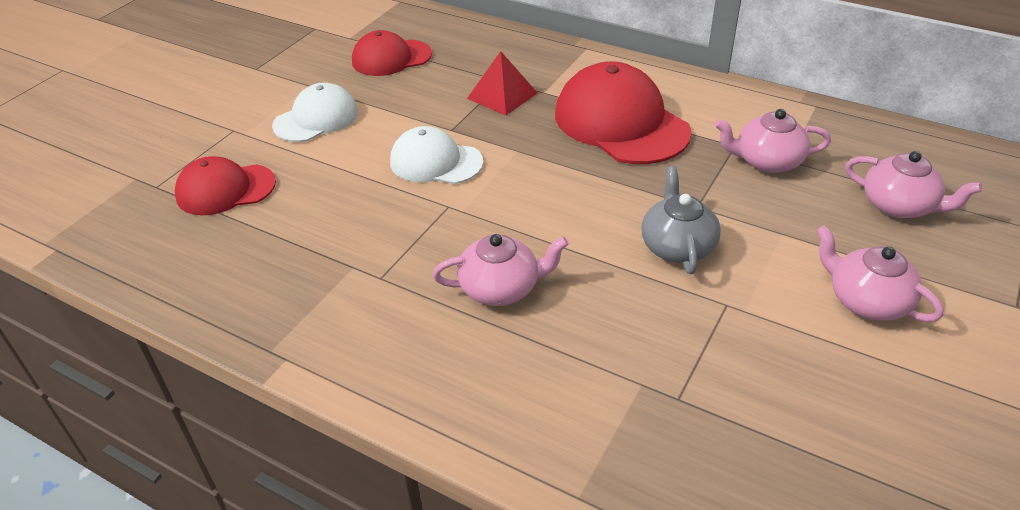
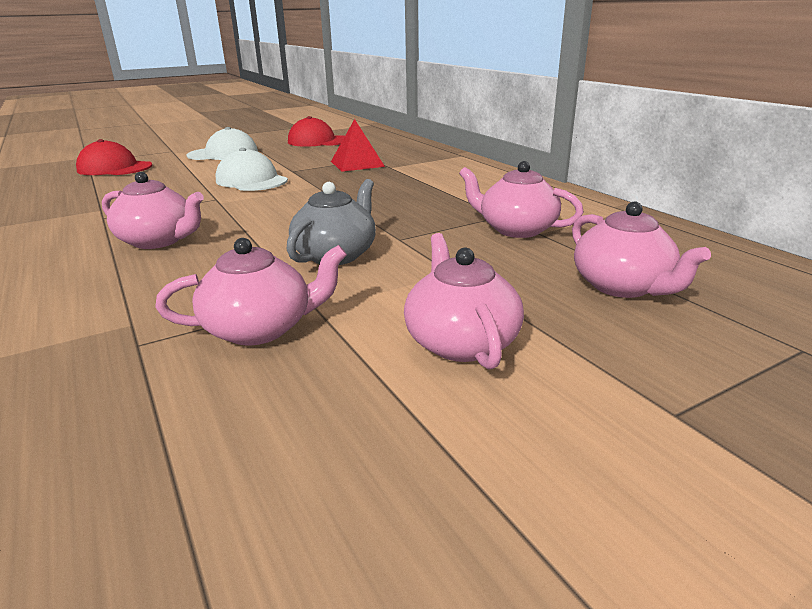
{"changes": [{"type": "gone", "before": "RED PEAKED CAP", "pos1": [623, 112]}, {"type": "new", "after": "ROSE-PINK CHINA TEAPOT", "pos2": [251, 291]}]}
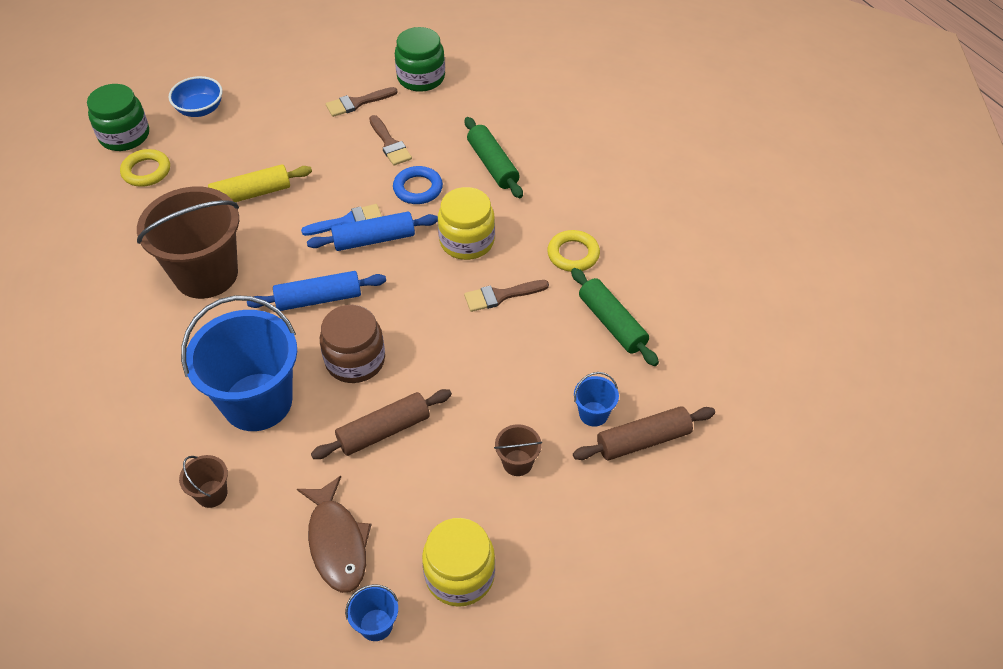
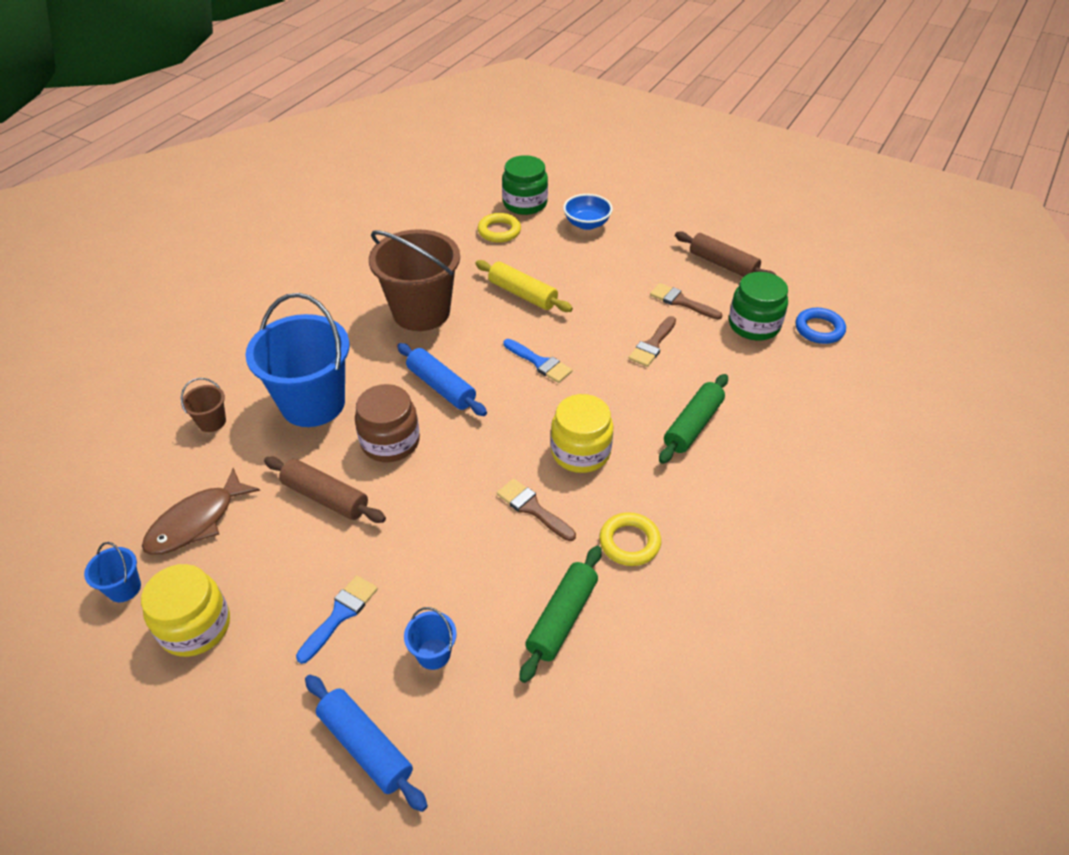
{"changes": [{"type": "shifted", "before": "ROYAL BLUE DOUGH ROLLER", "pos1": [372, 231], "pos2": [366, 743]}, {"type": "shifted", "before": "ROYAL BLUE TORUS", "pos1": [418, 185], "pos2": [820, 326]}, {"type": "swapped", "before": "RUSSET PAIL", "after": "ROYAL BLUE PAINTBRUSH", "pos1": [518, 450], "pos2": [337, 619]}, {"type": "shifted", "before": "RUSSET DOUGH ROLLER", "pos1": [644, 433], "pos2": [725, 254]}]}
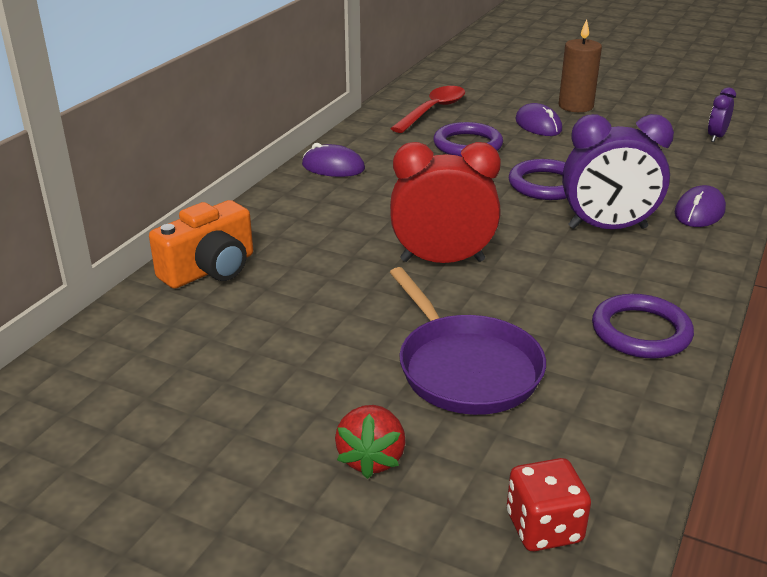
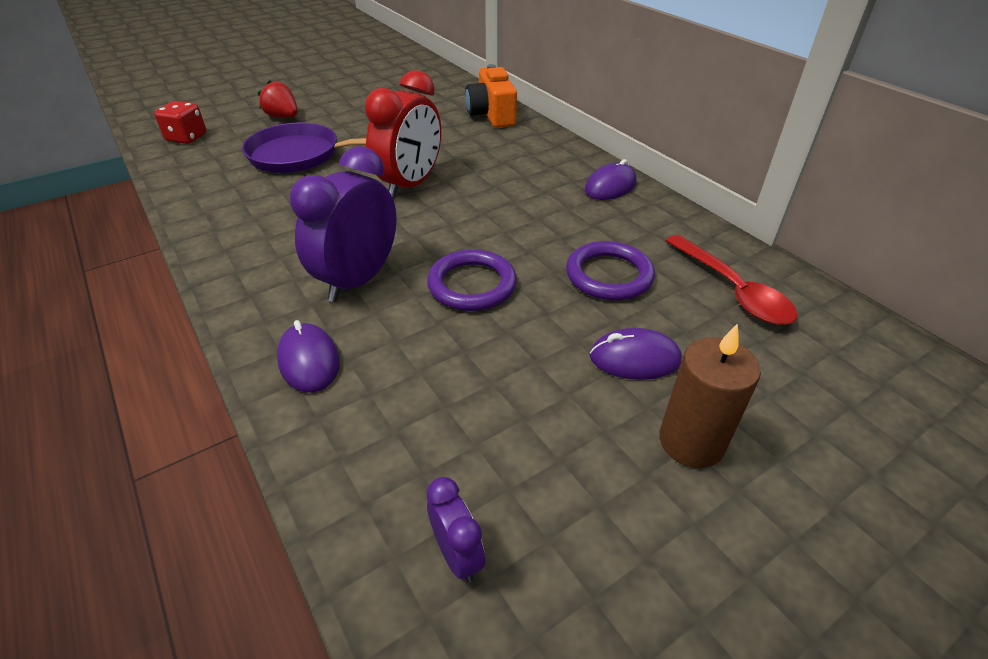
{"changes": [{"type": "gone", "before": "ROYAL PURPLE TORUS", "pos1": [643, 326]}]}
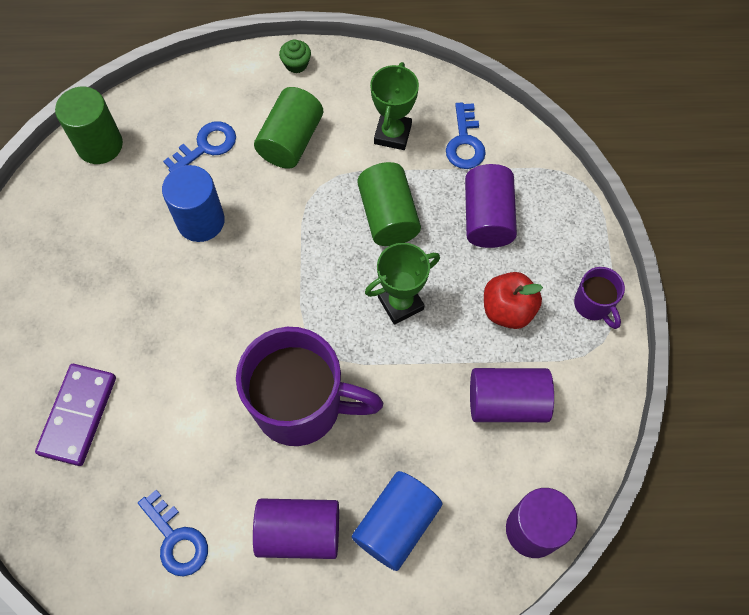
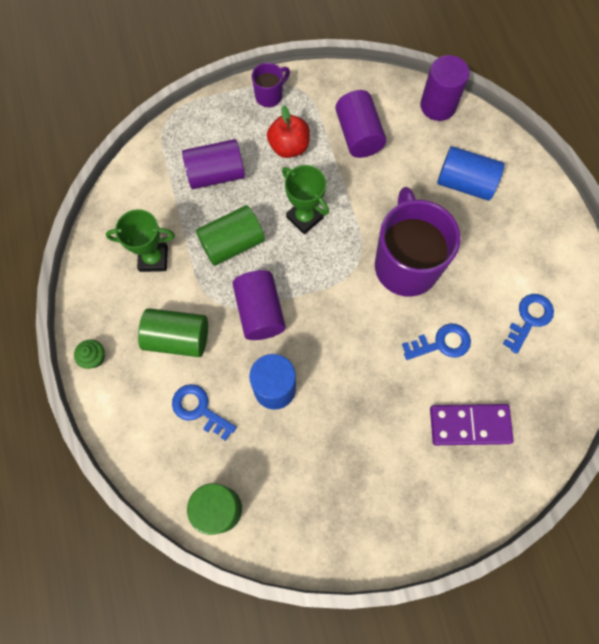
{"changes": [{"type": "shifted", "before": "ROYAL PURPLE SOLID CYLINDER", "pos1": [296, 528], "pos2": [259, 305]}, {"type": "shifted", "before": "ROYAL BLUE LATCHKEY", "pos1": [466, 135], "pos2": [436, 342]}]}
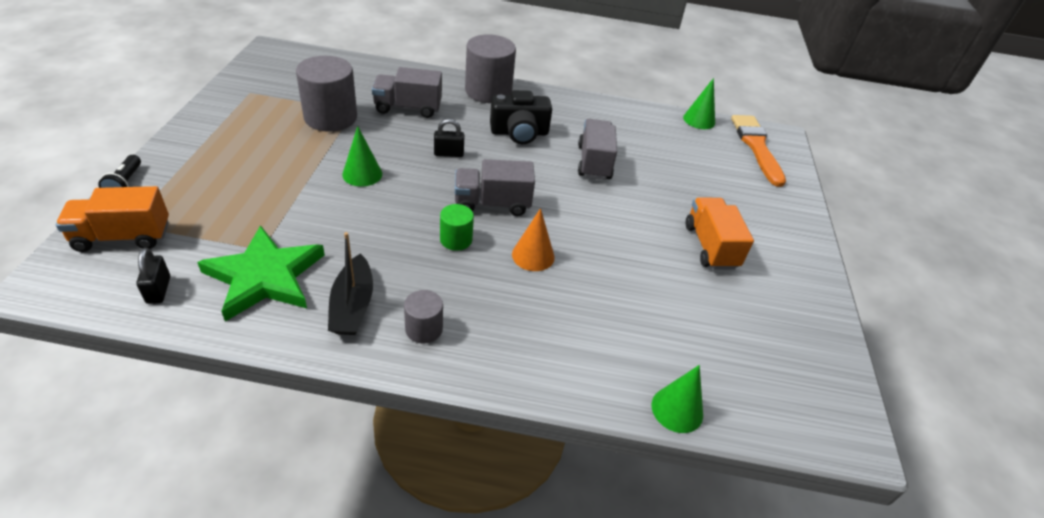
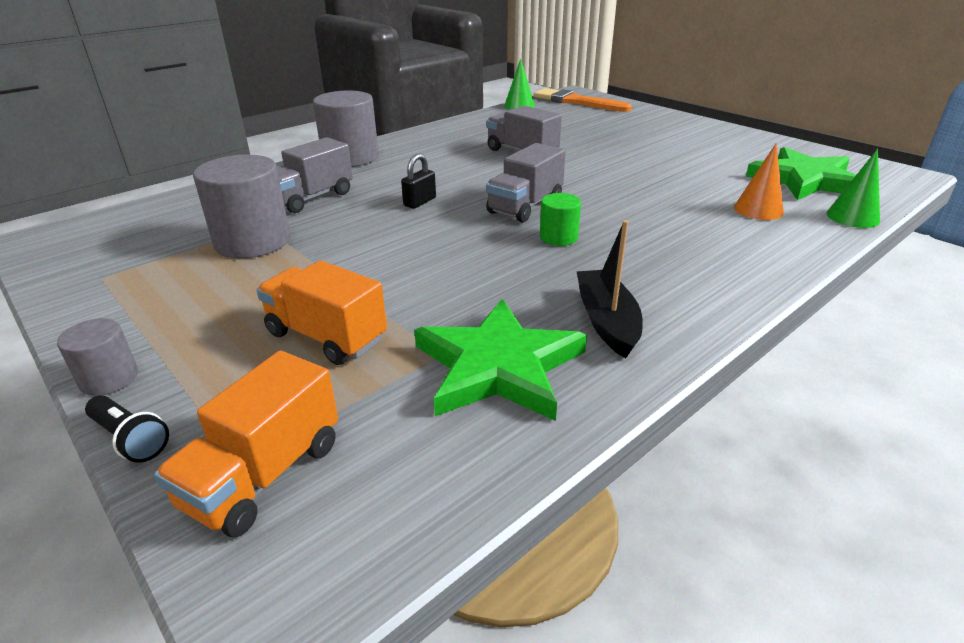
{"changes": [{"type": "gone", "before": "BLACK PADLOCK", "pos1": [153, 276]}, {"type": "rotated", "before": "BLACK BOAT", "pos1": [350, 283], "pos2": [610, 289], "turn": -135}, {"type": "gone", "before": "LEAF-GREEN CONE", "pos1": [362, 156]}, {"type": "shifted", "before": "ASH-GREY SOLID CYLINDER", "pos1": [423, 317], "pos2": [97, 357]}, {"type": "gone", "before": "BLACK COMPACT CAMERA", "pos1": [521, 117]}, {"type": "shifted", "before": "BRIGHT ORANGE CONE", "pos1": [533, 239], "pos2": [759, 181]}, {"type": "shifted", "before": "BRIGHT ORANGE TOY TRUCK", "pos1": [720, 233], "pos2": [322, 312]}, {"type": "new", "after": "LEAF-GREEN STAR SHAPE", "pos2": [801, 173]}]}
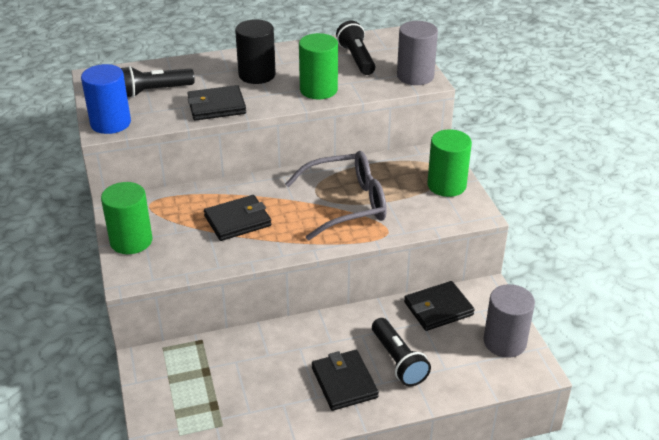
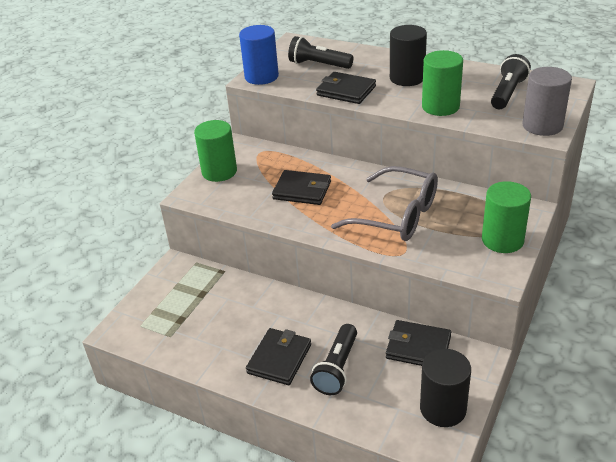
{"changes": [{"type": "repainted", "before": "ASH-GREY SOLID CYLINDER", "after": "BLACK SOLID CYLINDER", "pos1": [509, 321], "pos2": [445, 388]}]}
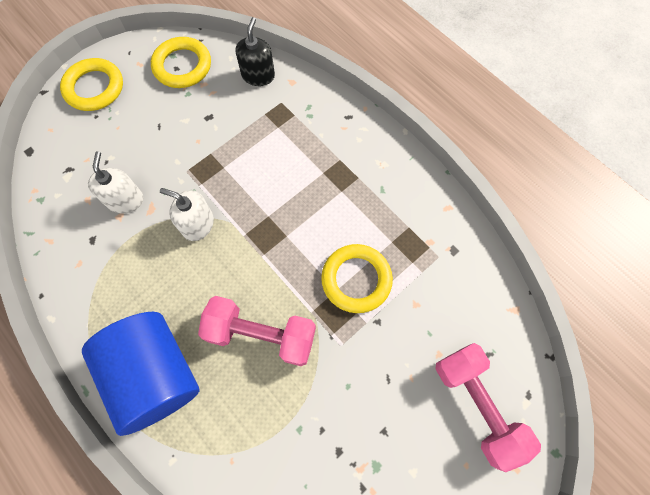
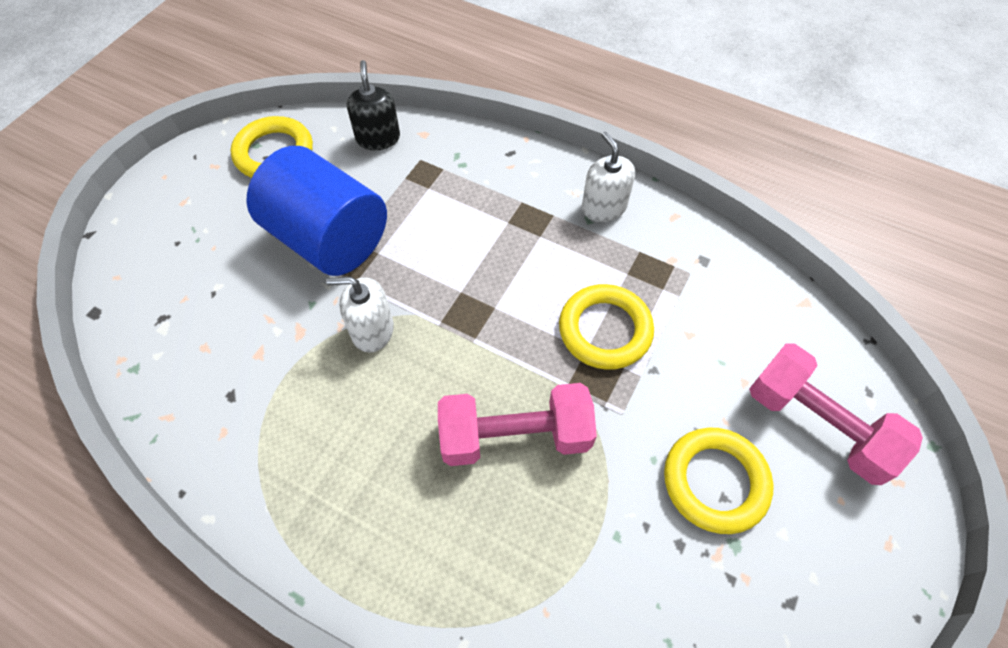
{"changes": [{"type": "shifted", "before": "BRIGHT YELLOW TORUS", "pos1": [91, 84], "pos2": [719, 480]}, {"type": "shifted", "before": "ROYAL BLUE SOLID CYLINDER", "pos1": [141, 374], "pos2": [316, 211]}, {"type": "shifted", "before": "SNOW-WHITE PUMP BOTTLE", "pos1": [116, 182], "pos2": [608, 177]}]}
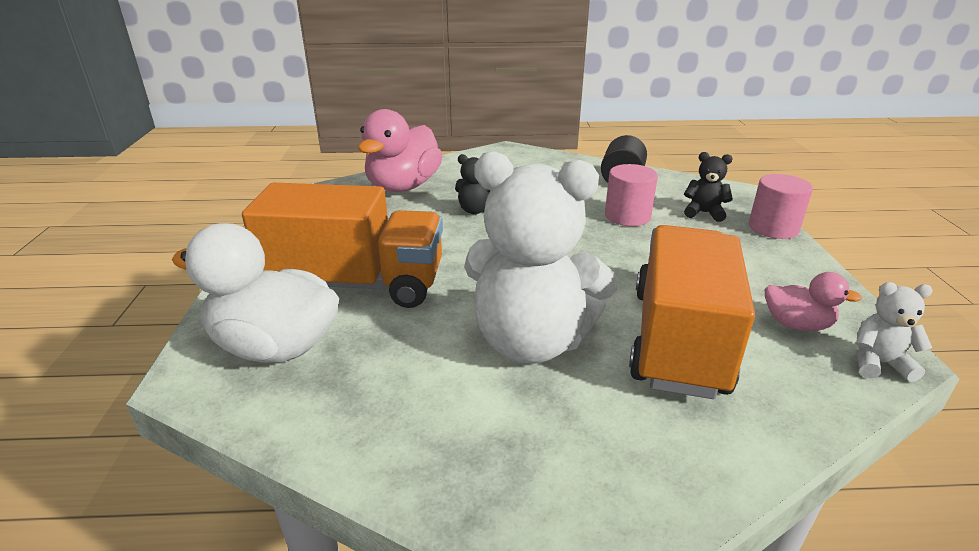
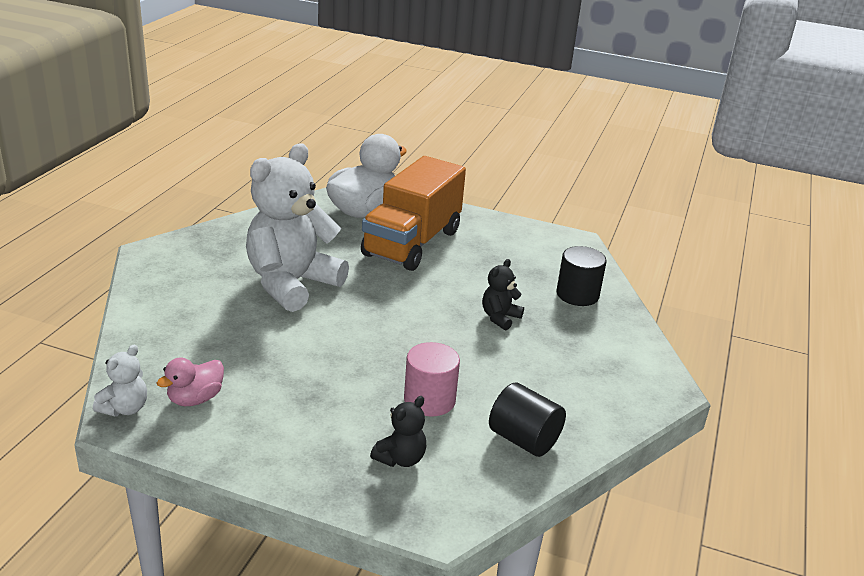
{"changes": [{"type": "swapped", "before": "ROSE-PINK DUCK", "after": "BLACK SOLID CYLINDER", "pos1": [400, 150], "pos2": [581, 276]}, {"type": "gone", "before": "BRIGHT ORANGE TOY TRUCK", "pos1": [692, 312]}, {"type": "gone", "before": "ROSE-PINK SOLID CYLINDER", "pos1": [781, 206]}]}
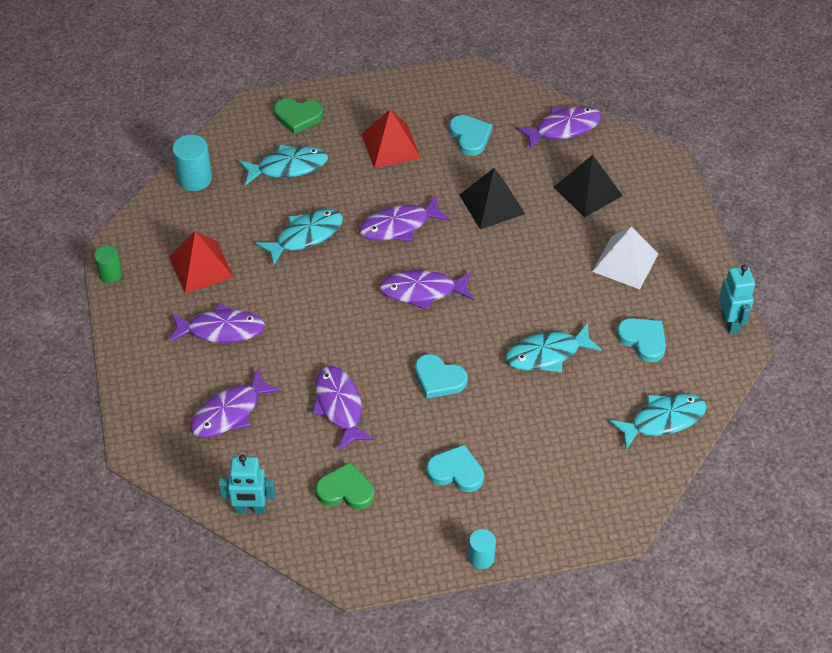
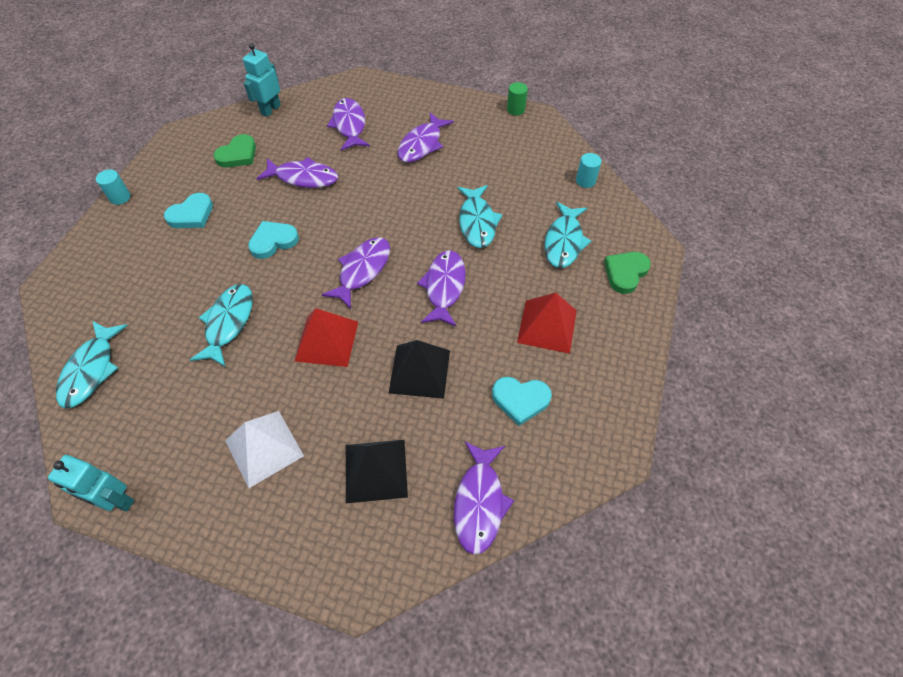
{"changes": [{"type": "shifted", "before": "RED PYRAMID", "pos1": [201, 262], "pos2": [326, 337]}, {"type": "scaled", "before": "AQUA SOLID CYLINDER", "pos1": [192, 163], "pos2": [589, 170], "scale": 0.65}, {"type": "gone", "before": "AQUA HEART SHAPE", "pos1": [641, 340]}]}
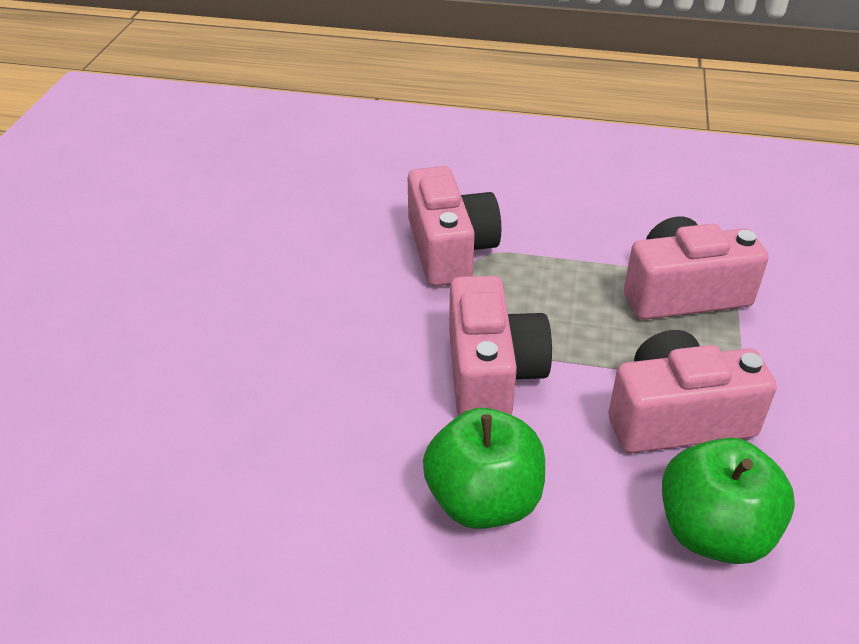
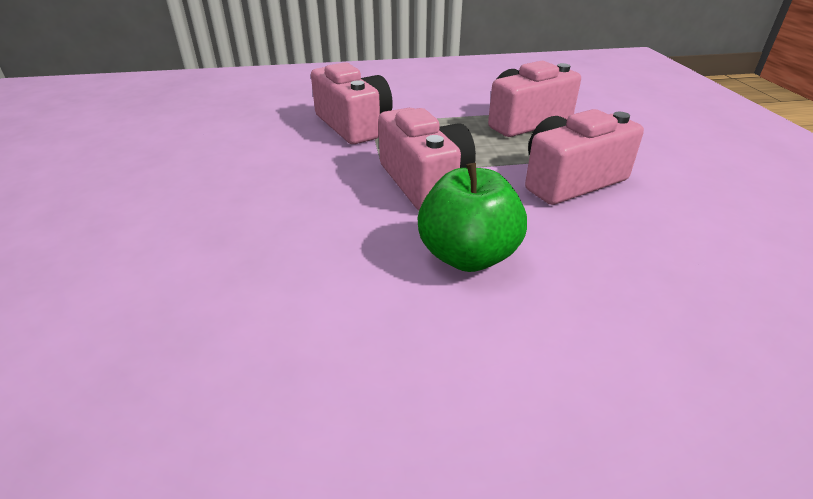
{"changes": [{"type": "gone", "before": "LEAF-GREEN APPLE", "pos1": [728, 501]}]}
